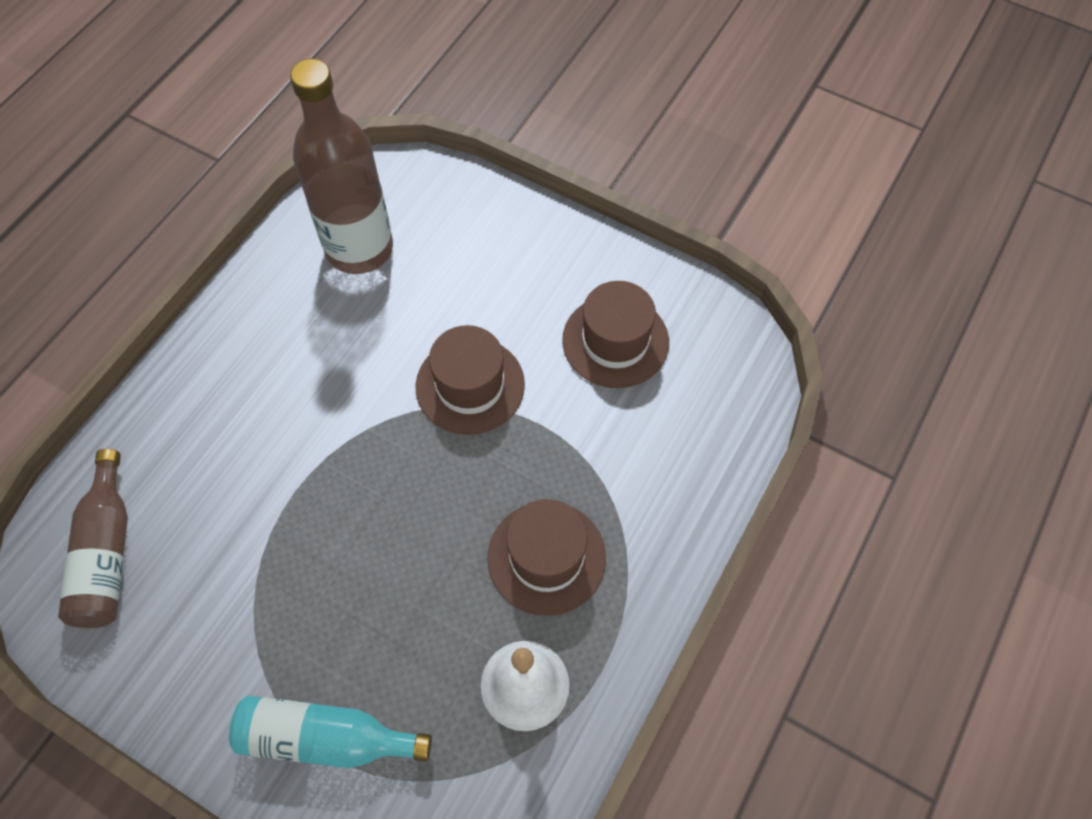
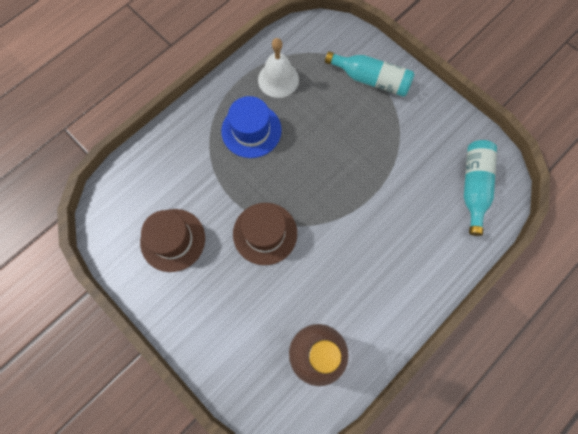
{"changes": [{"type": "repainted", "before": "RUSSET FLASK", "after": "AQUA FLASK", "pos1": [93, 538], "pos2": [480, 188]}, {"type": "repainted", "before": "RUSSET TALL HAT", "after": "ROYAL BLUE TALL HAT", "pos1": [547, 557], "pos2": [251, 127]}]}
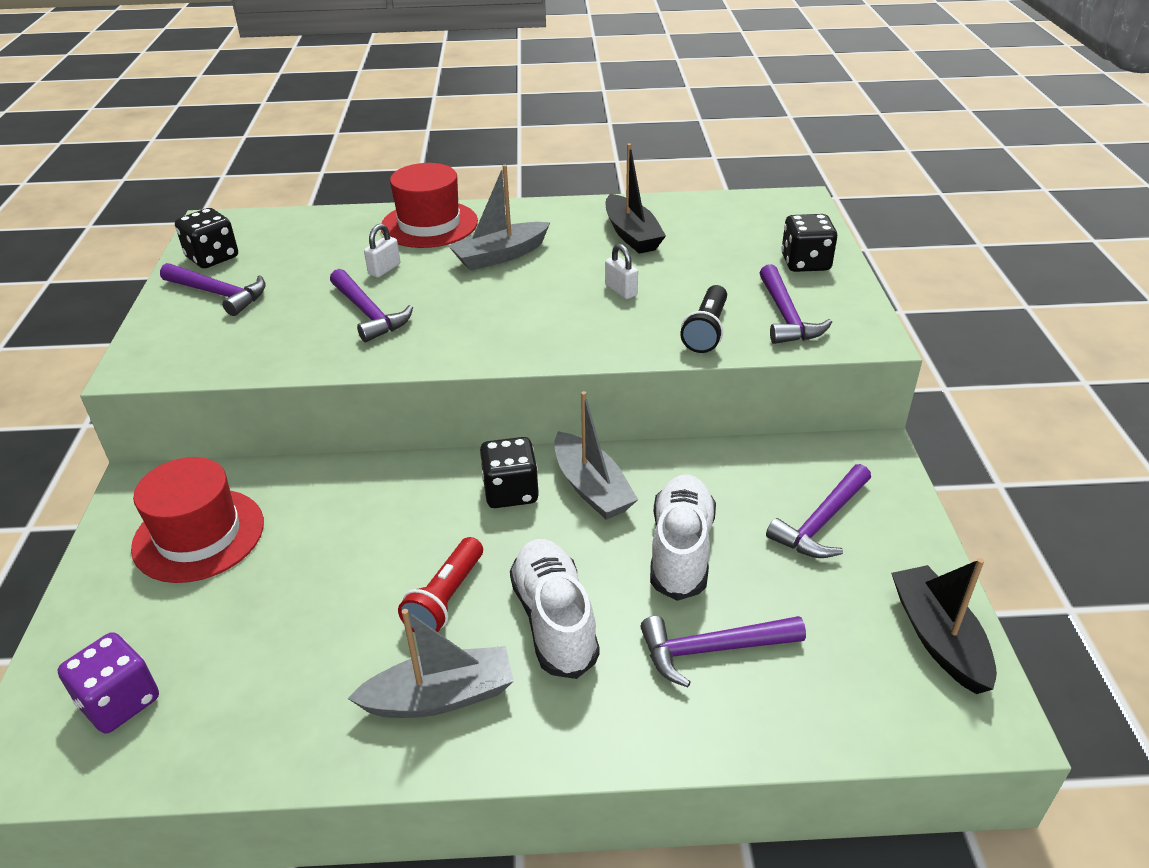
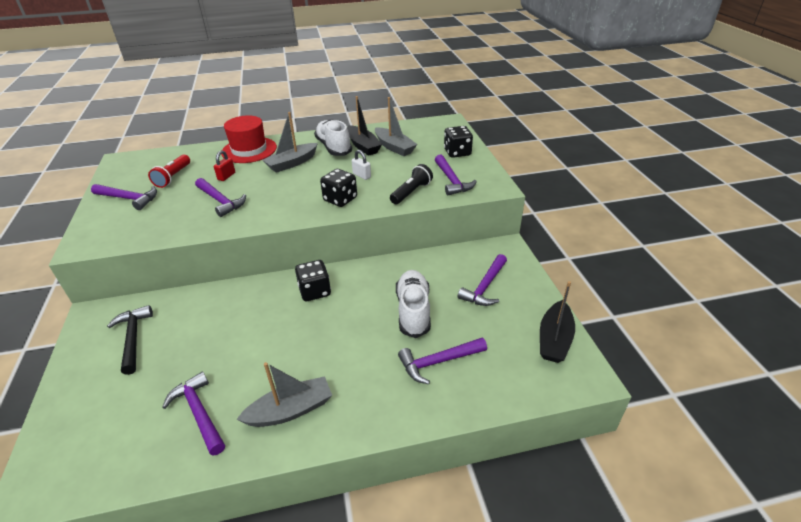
{"changes": [{"type": "gone", "before": "ROYAL PURPLE GAME DIE", "pos1": [108, 682]}, {"type": "swapped", "before": "RED TALL HAT", "after": "BLACK HAMMER", "pos1": [197, 520], "pos2": [130, 340]}, {"type": "shifted", "before": "BLACK GAME DIE", "pos1": [206, 238], "pos2": [338, 188]}, {"type": "repainted", "before": "SNOW-WHITE PADLOCK", "after": "RED PADLOCK", "pos1": [382, 251], "pos2": [224, 165]}, {"type": "shifted", "before": "RED POCKET TORCH", "pos1": [440, 585], "pos2": [169, 171]}, {"type": "shifted", "before": "SNOW-WHITE SNEAKER", "pos1": [555, 609], "pos2": [333, 137]}, {"type": "shifted", "before": "ASH-GREY BOAT", "pos1": [596, 455], "pos2": [396, 126]}, {"type": "rotated", "before": "BLACK POCKET TORCH", "pos1": [703, 319], "pos2": [411, 184], "turn": -150}, {"type": "rotated", "before": "BLACK BOAT", "pos1": [944, 626], "pos2": [557, 322], "turn": -135}, {"type": "new", "after": "ROYAL PURPLE HAMMER", "pos2": [193, 414]}]}
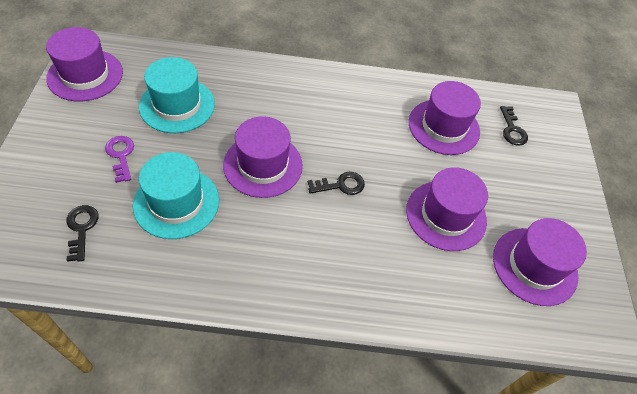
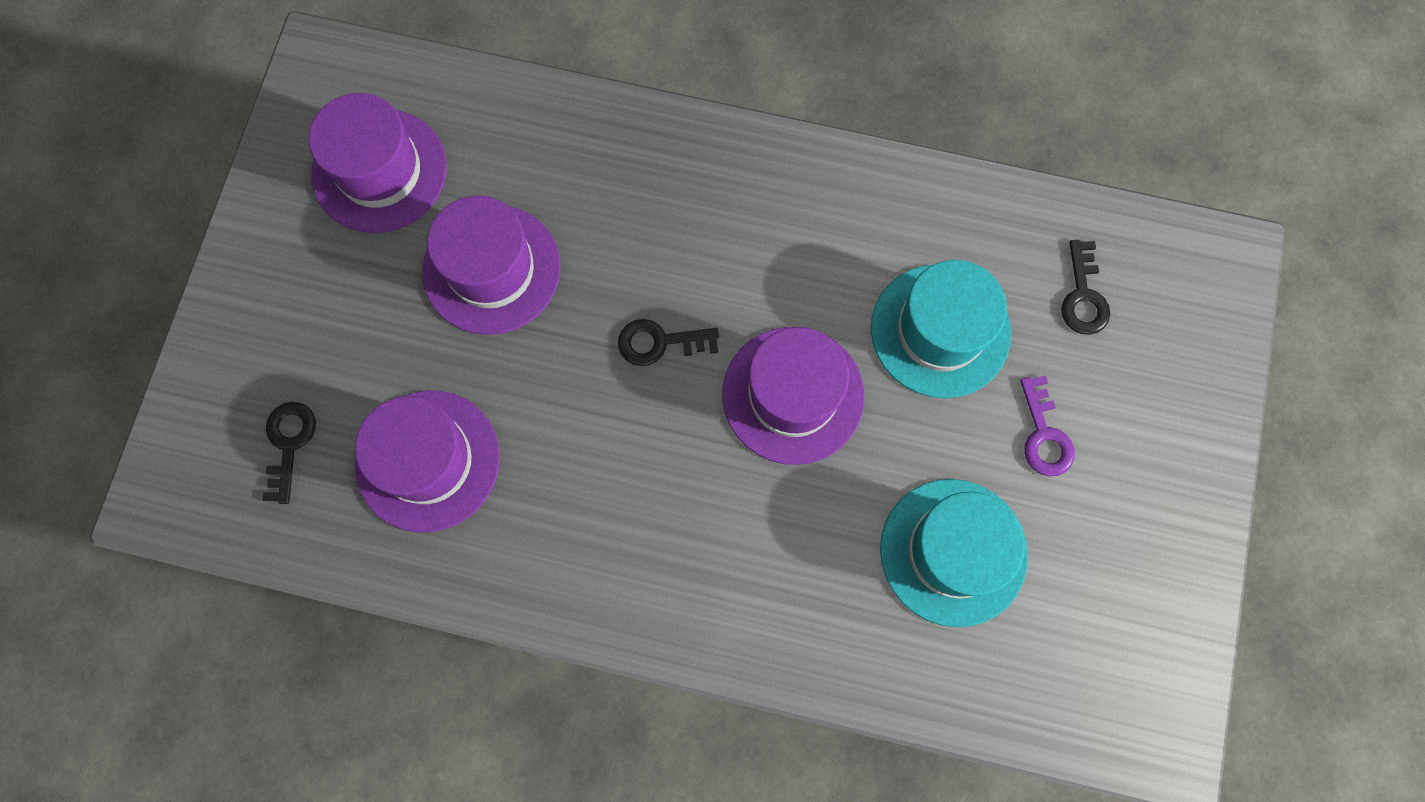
{"changes": [{"type": "gone", "before": "ROYAL PURPLE TALL HAT", "pos1": [84, 64]}]}
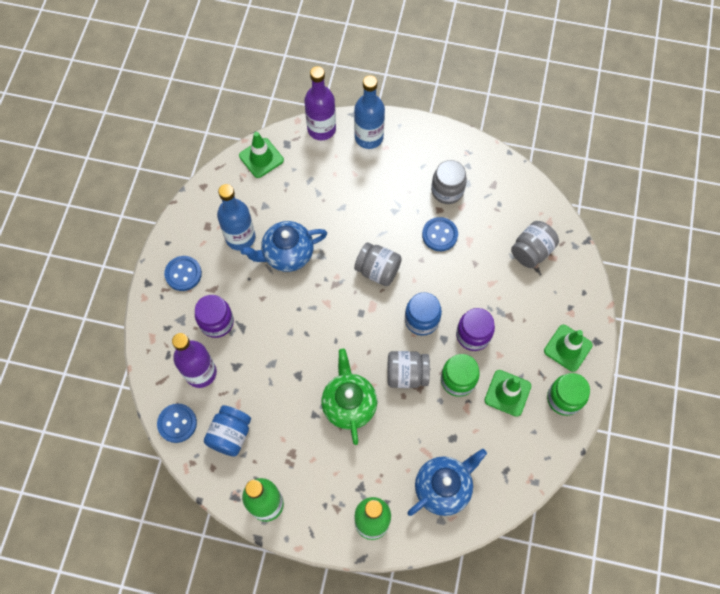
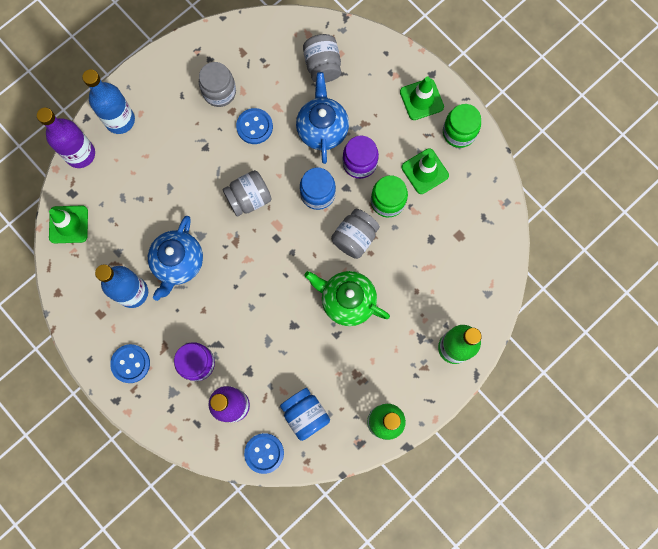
{"changes": [{"type": "shifted", "before": "ROYAL BLUE CHINA TEAPOT", "pos1": [447, 482], "pos2": [322, 118]}]}
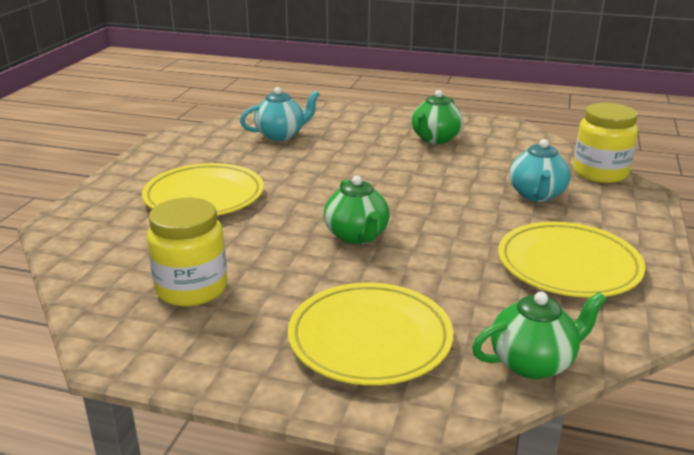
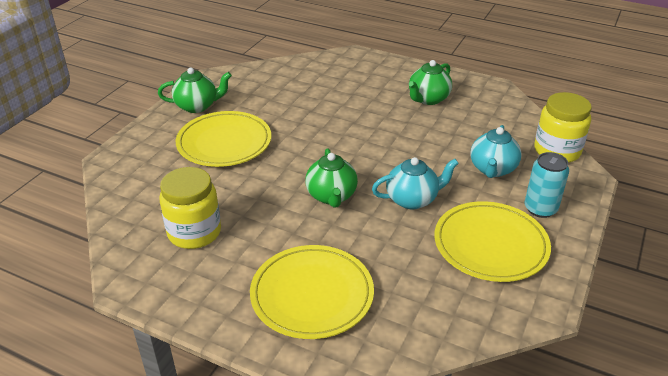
{"changes": [{"type": "shifted", "before": "AQUA CHINA TEAPOT", "pos1": [280, 114], "pos2": [415, 183]}, {"type": "shifted", "before": "LEAF-GREEN CHINA TEAPOT", "pos1": [539, 335], "pos2": [195, 90]}, {"type": "new", "after": "AQUA CAN", "pos2": [547, 185]}]}
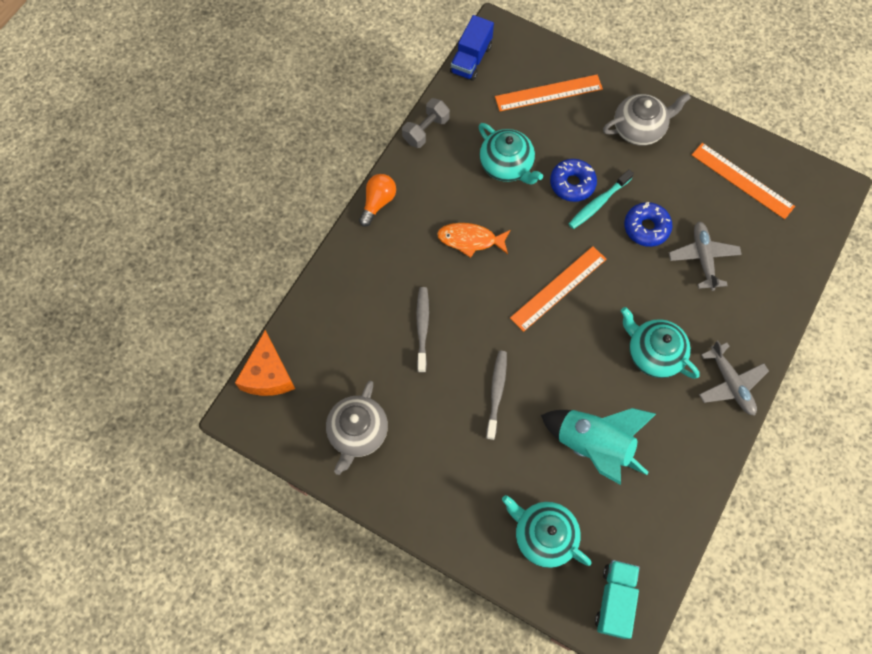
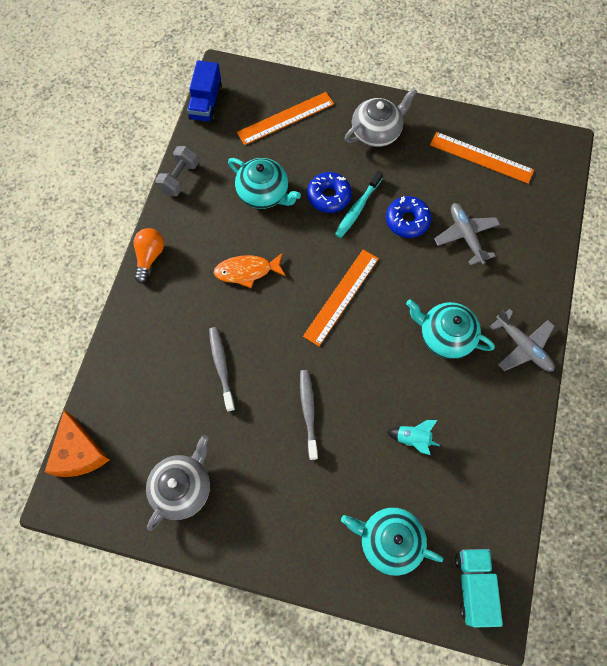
{"changes": [{"type": "rotated", "before": "ASH-GREY CHINA TEAPOT", "pos1": [357, 428], "pos2": [178, 483], "turn": -150}, {"type": "scaled", "before": "AQUA TOY ROCKET", "pos1": [598, 446], "pos2": [413, 437], "scale": 0.46}]}
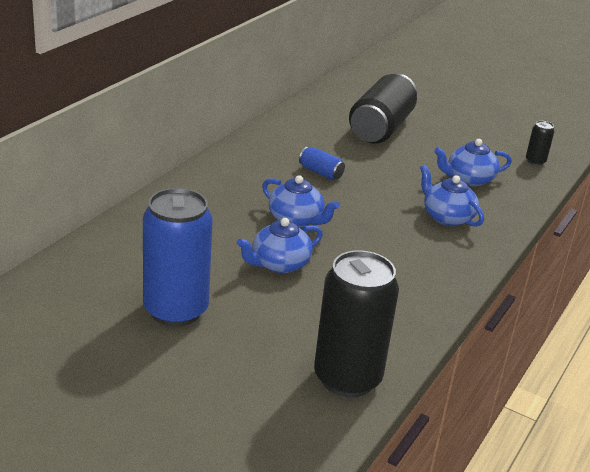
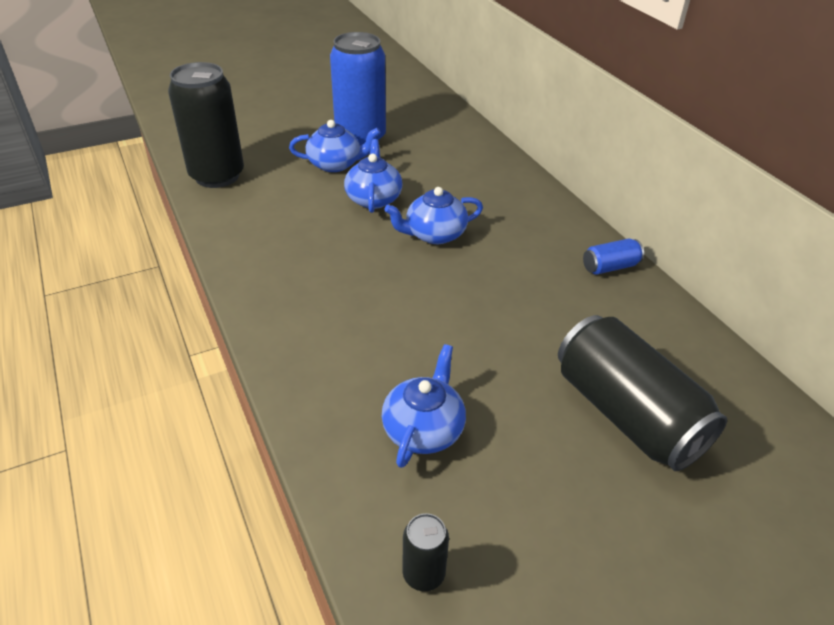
{"changes": [{"type": "shifted", "before": "ROYAL BLUE CAN", "pos1": [322, 163], "pos2": [613, 257]}, {"type": "shifted", "before": "ROYAL BLUE CHINA TEAPOT", "pos1": [452, 196], "pos2": [335, 146]}]}
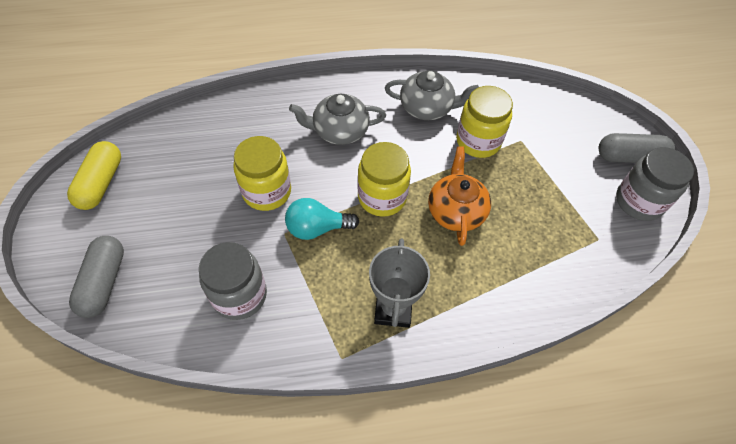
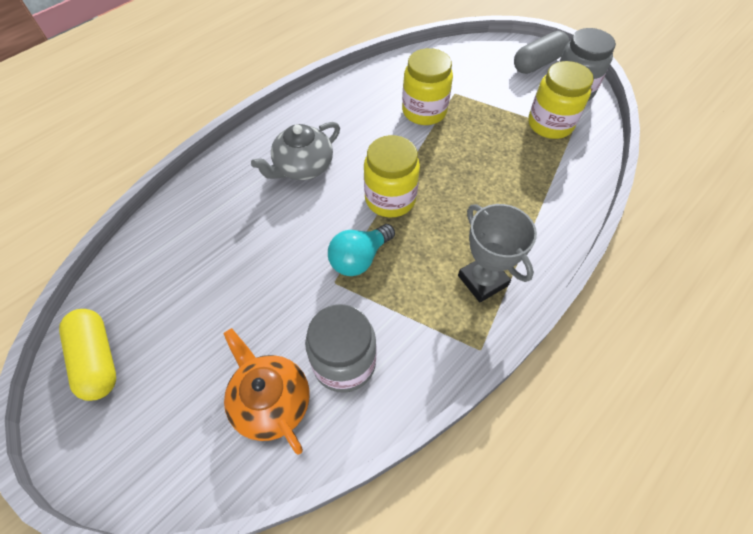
{"changes": [{"type": "gone", "before": "ASH-GREY PILL SHAPE", "pos1": [96, 277]}, {"type": "shifted", "before": "BRIGHT YELLOW JAM JAR", "pos1": [262, 173], "pos2": [561, 100]}, {"type": "gone", "before": "ASH-GREY CHINA TEAPOT", "pos1": [432, 95]}, {"type": "shifted", "before": "BRIGHT ORANGE CHINA TEAPOT", "pos1": [459, 196], "pos2": [266, 391]}]}
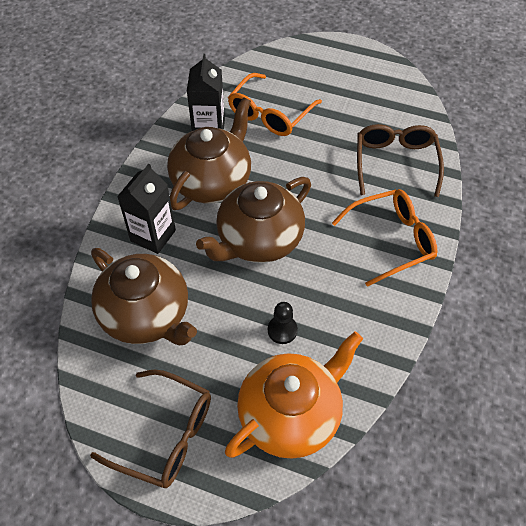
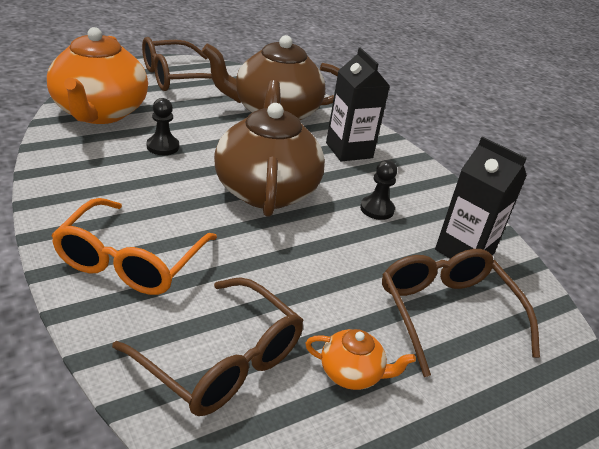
{"changes": [{"type": "swapped", "before": "RUSSET CHINA TEAPOT", "after": "BLACK CHESS PAWN", "pos1": [209, 153], "pos2": [378, 190]}, {"type": "repainted", "before": "BRIGHT ORANGE GLASSES", "after": "RUSSET GLASSES", "pos1": [275, 104], "pos2": [461, 313]}, {"type": "new", "after": "BRIGHT ORANGE CHINA TEAPOT", "pos2": [360, 359]}]}
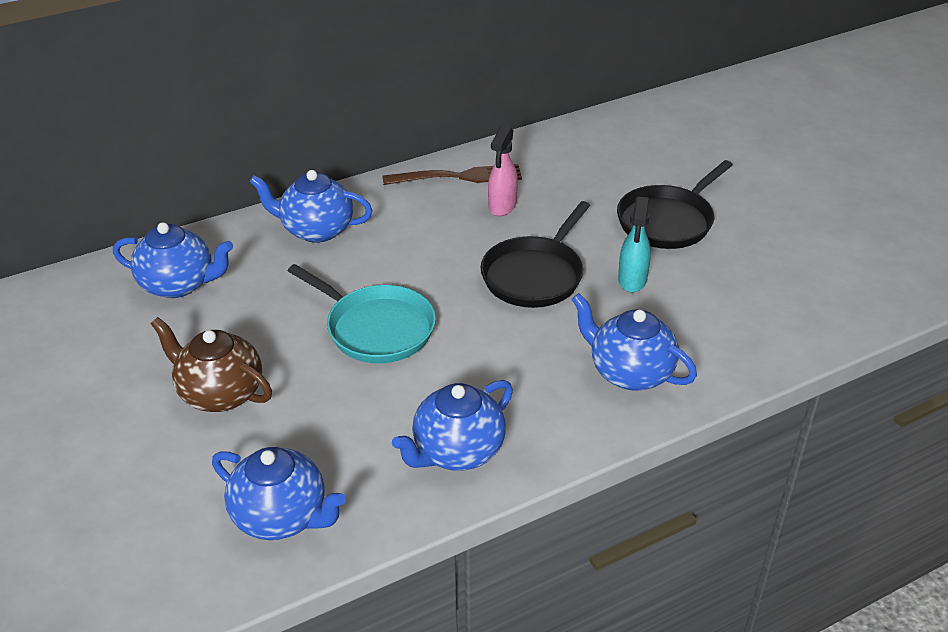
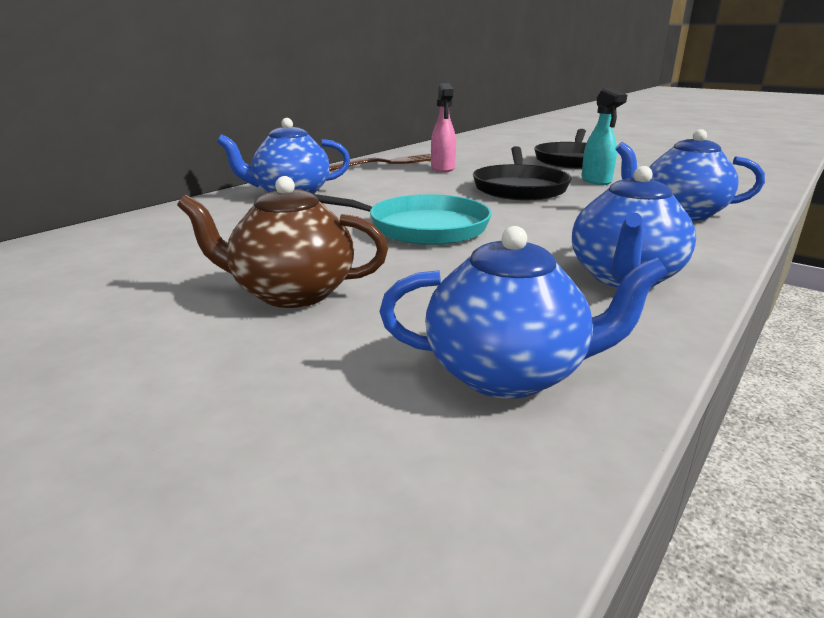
{"changes": [{"type": "gone", "before": "ROYAL BLUE CHINA TEAPOT", "pos1": [173, 260]}]}
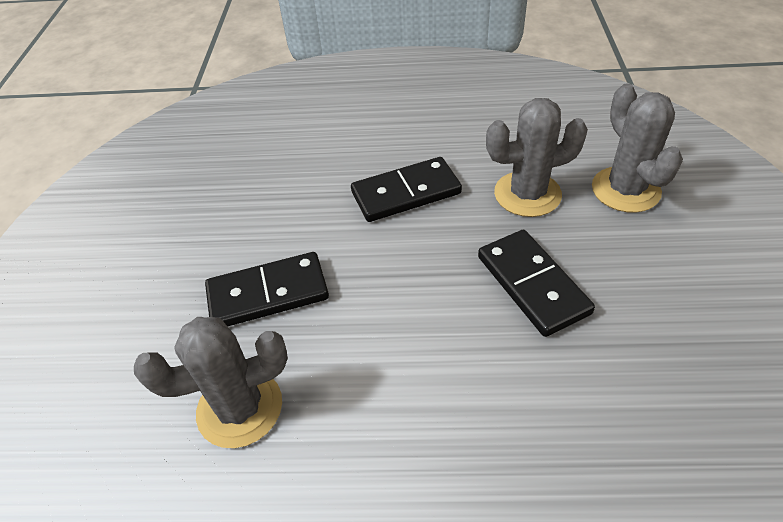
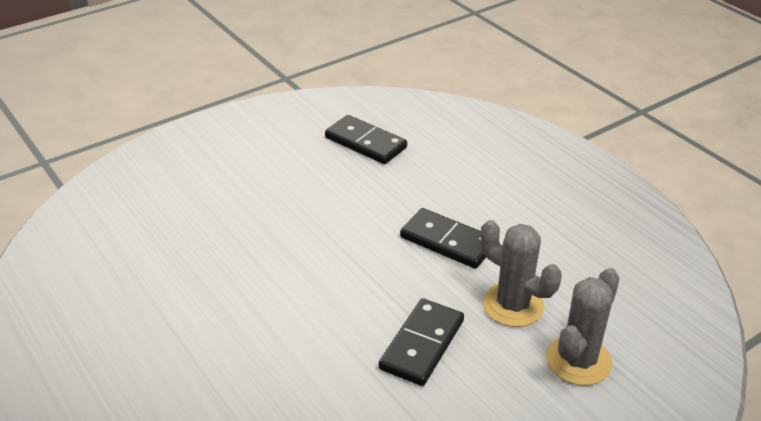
{"changes": [{"type": "gone", "before": "ASH-GREY PRICKLY PLANT", "pos1": [211, 382]}, {"type": "shifted", "before": "BLACK DOMINO PIECE", "pos1": [267, 289], "pos2": [366, 139]}]}
